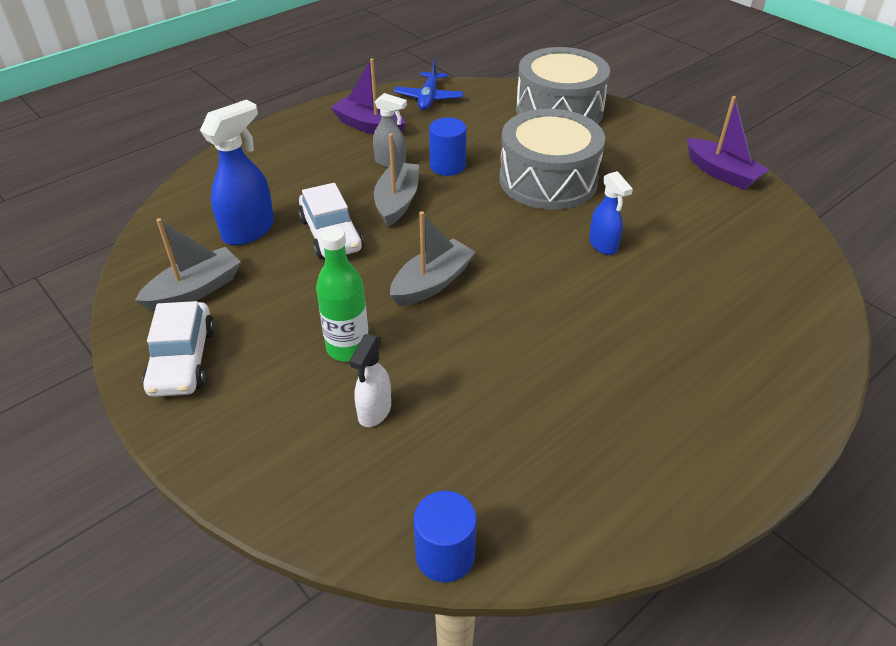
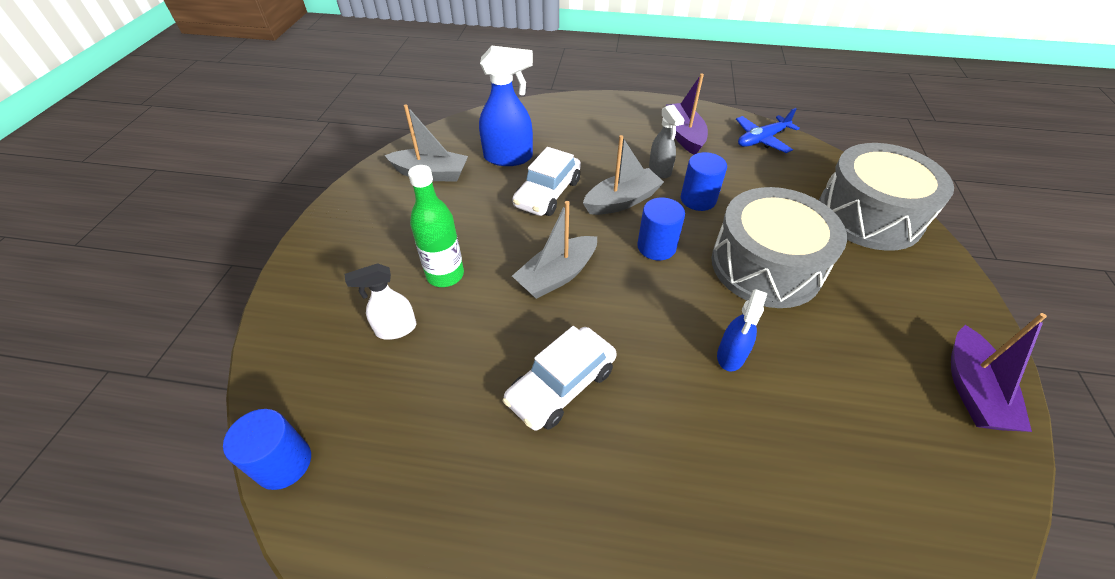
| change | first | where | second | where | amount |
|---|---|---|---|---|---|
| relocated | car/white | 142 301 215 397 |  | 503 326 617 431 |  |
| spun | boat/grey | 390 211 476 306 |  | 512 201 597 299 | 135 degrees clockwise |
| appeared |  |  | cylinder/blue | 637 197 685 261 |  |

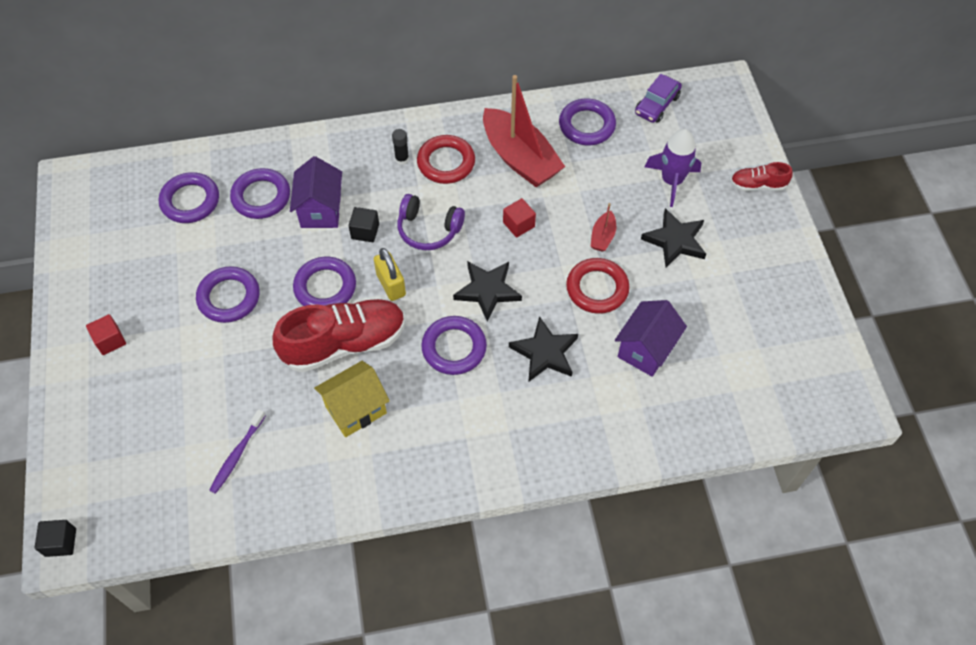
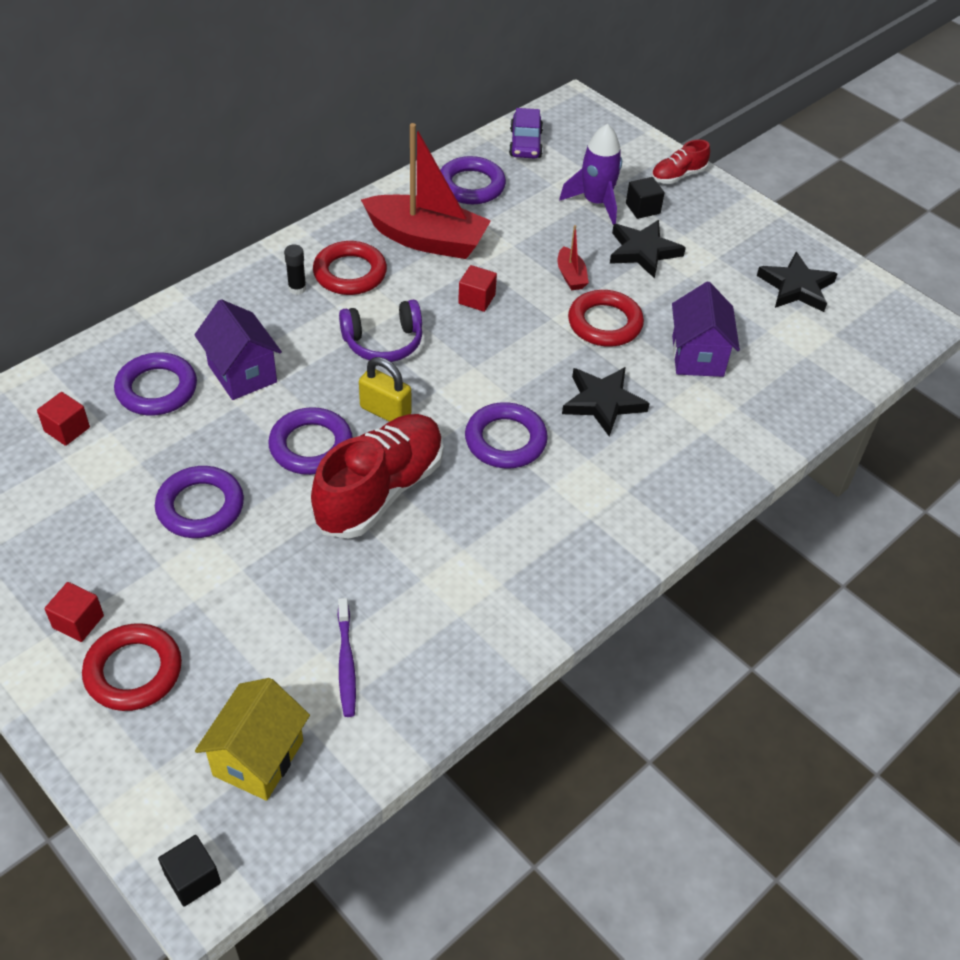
| change | first | where | second | where | amount |
|---|---|---|---|---|---|
| exchanged | ring/purple | 159 172 219 223 | cube/red | 37 392 90 446 |  |
| relocated | house/yellow | 314 361 390 437 |  | 195 678 310 801 |  |
| relocated | cube/black | 348 207 379 242 |  | 626 177 664 219 |  |
| relocated | star/black | 453 261 522 322 |  | 757 252 838 312 |  |
| appeared |  |  | ring/red | 82 623 182 711 |  |

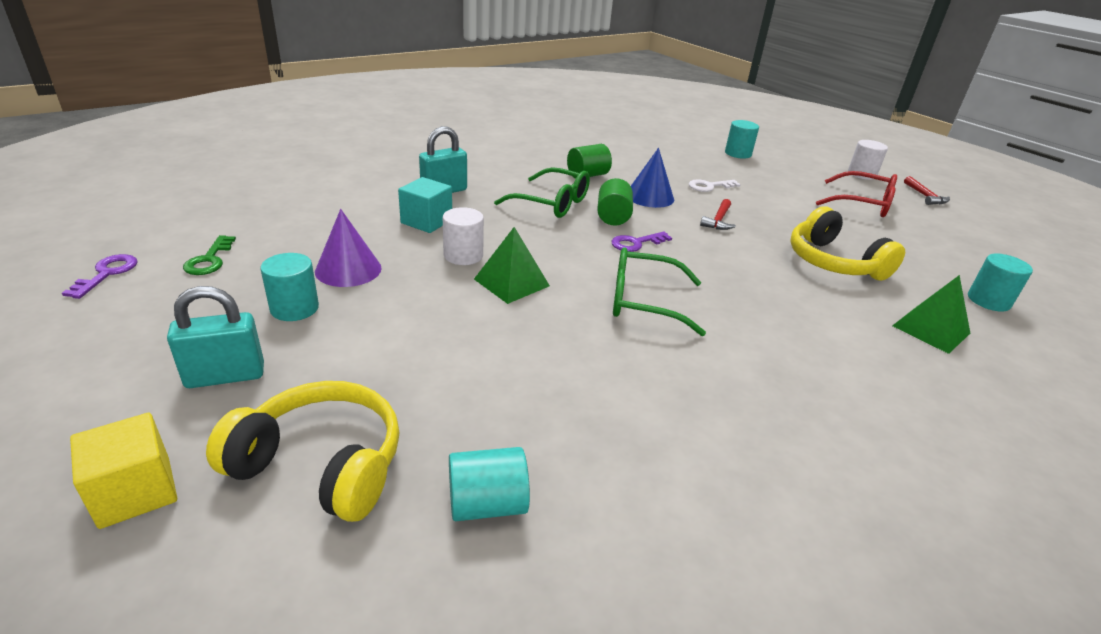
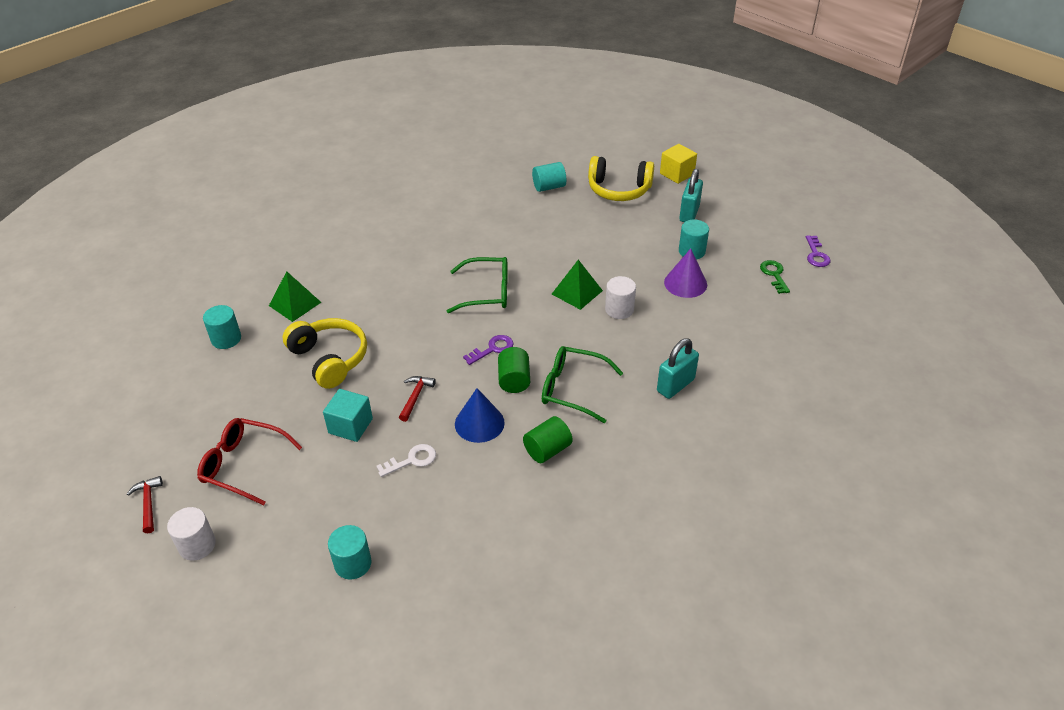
| change | first | where | second | where | amount |
|---|---|---|---|---|---|
| spun | padlock/turquoise | 167 286 264 388 |  | 679 169 703 222 | 45 degrees counterclockwise |
| relocated | cube/turquoise | 398 177 452 233 |  | 323 389 373 442 |  |

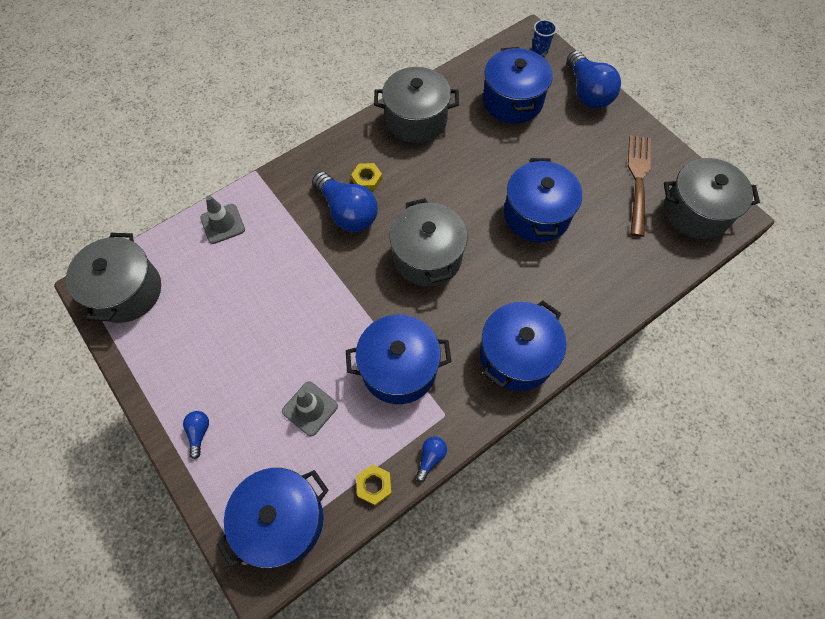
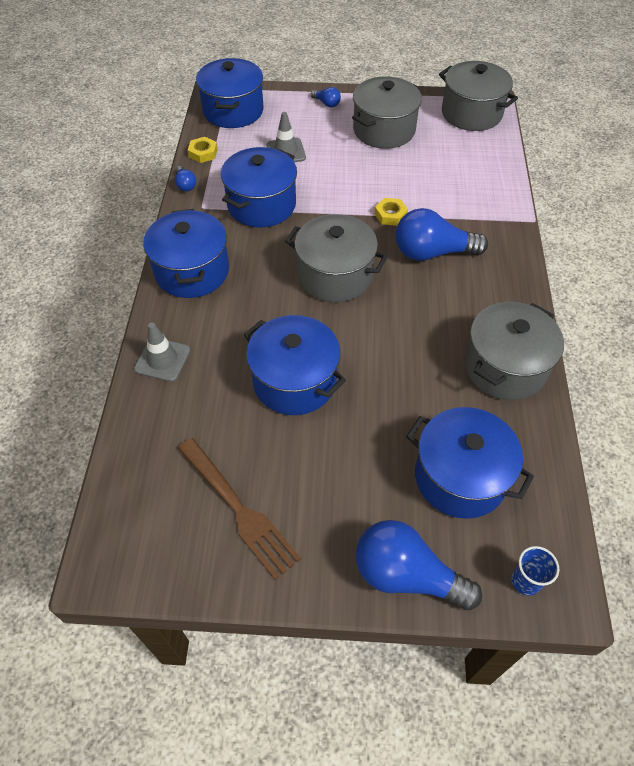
| change | first | where | second | where | amount |
|---|---|---|---|---|---|
| relocated | traffic cone/grey | 200 195 245 244 |  | 134 323 190 382 |  |
| relocated | nut/yellow | 351 163 382 191 |  | 374 198 408 226 |  |
| relocated | pot/grey | 664 158 760 239 |  | 352 76 422 149 |  |

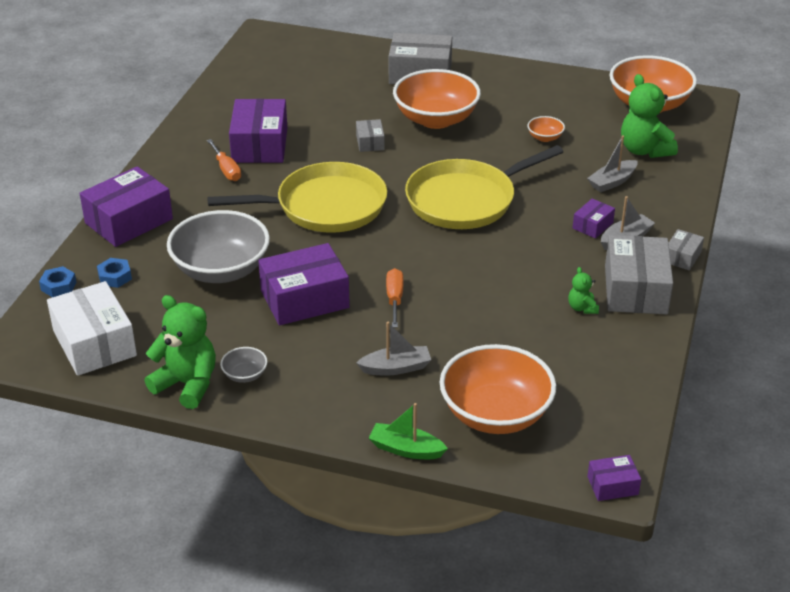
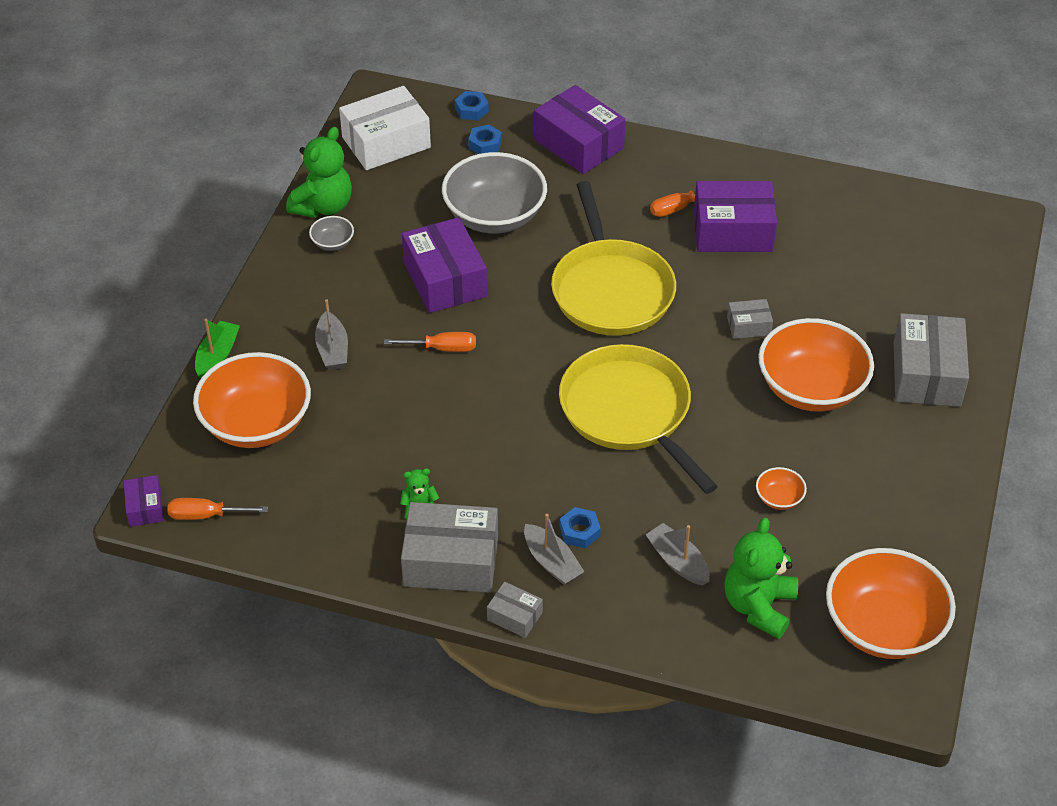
| change | first | where | second | where | amount |
|---|---|---|---|---|---|
| exchanged | box/purple | 573 199 615 239 | nut/blue | 560 507 601 548 |  |
| spun | teddy bear/green | 621 74 678 158 |  | 724 518 798 639 | 45 degrees counterclockwise |
| appeared |  |  | screwdriver/orange | 167 498 268 520 |  |

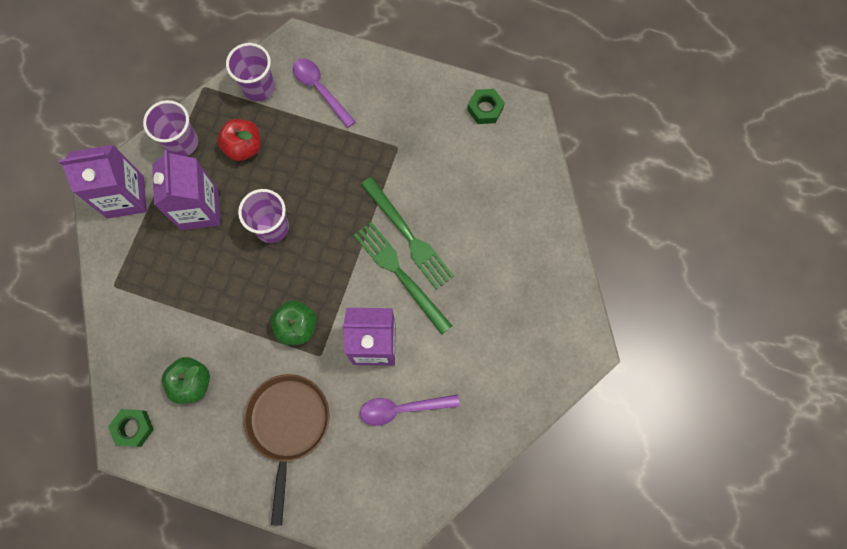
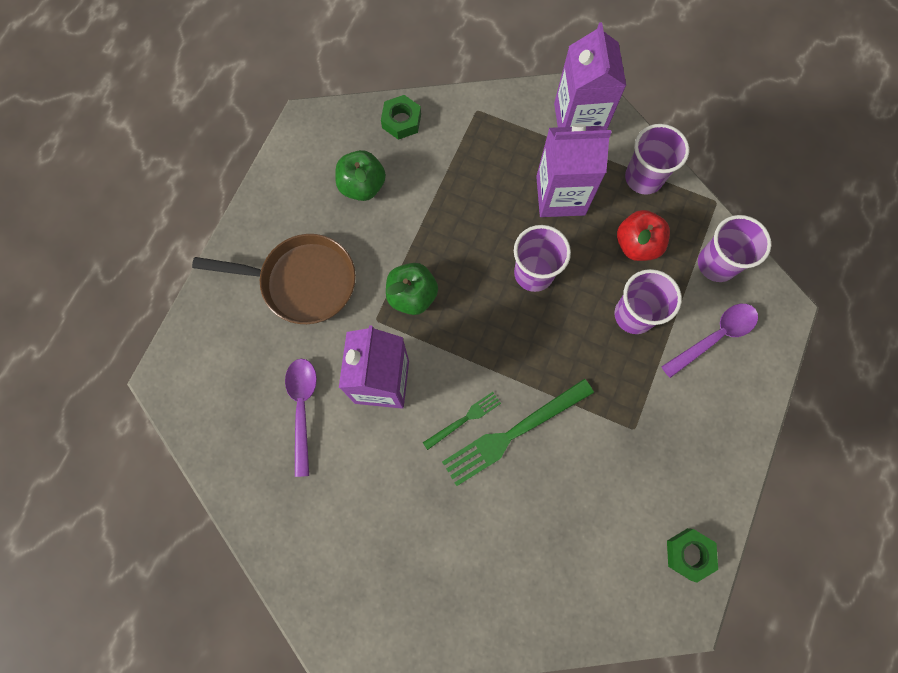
| change | first | where | second | where | amount |
|---|---|---|---|---|---|
| relocated | nut/green | 108 409 154 447 |  | 381 95 421 140 |  |
| size | fork/green | 354 222 452 335 |  | 423 392 501 450 | x0.52 |
| appeared |  |  | cup/purple | 614 269 682 334 |  |

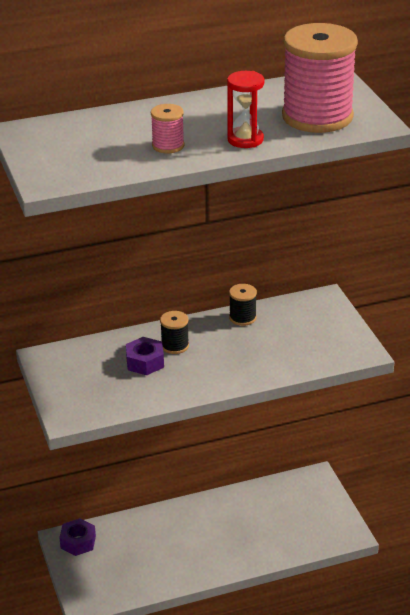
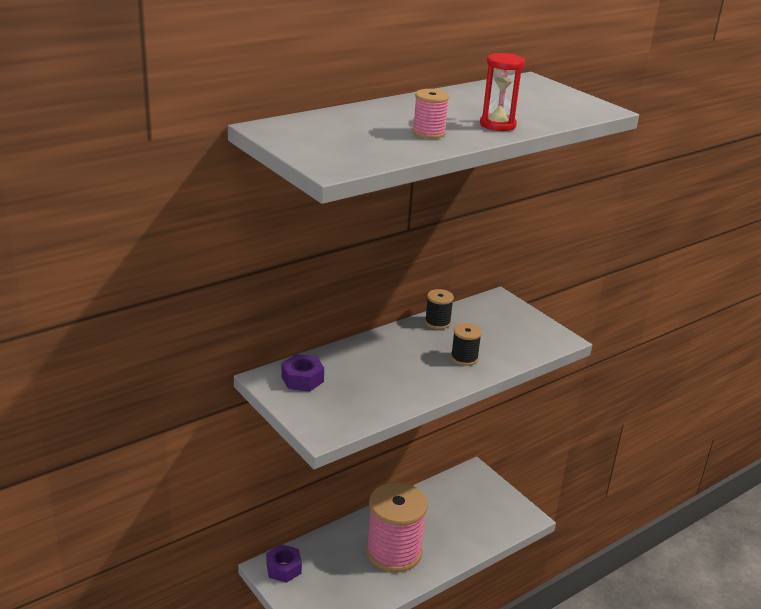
| change | first | where | second | where | amount |
|---|---|---|---|---|---|
| relocated | nut/purple | 126 337 164 375 |  | 281 354 324 392 |  |
| relocated | spool/black | 160 311 189 354 |  | 451 323 482 366 |  |
| relocated | spool/pink | 282 23 358 133 |  | 366 482 428 572 |  |

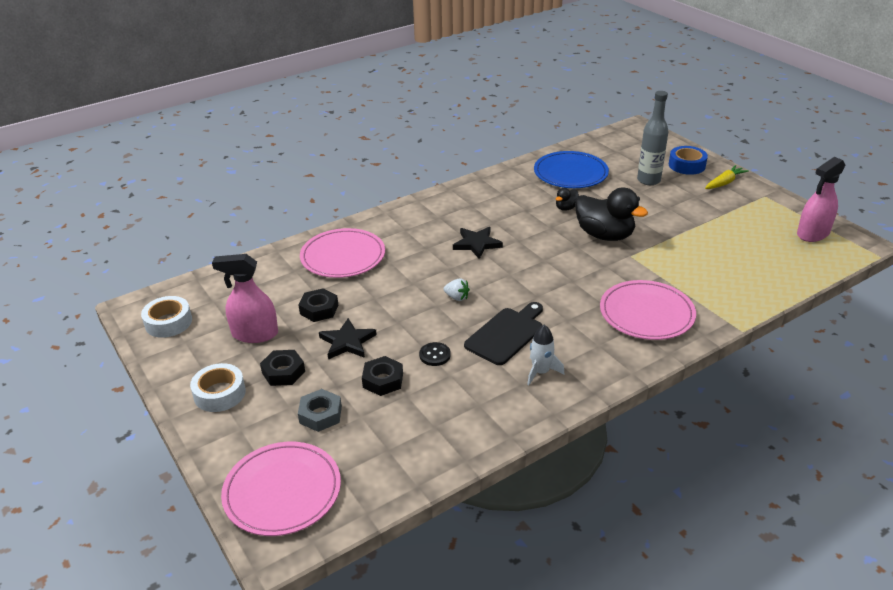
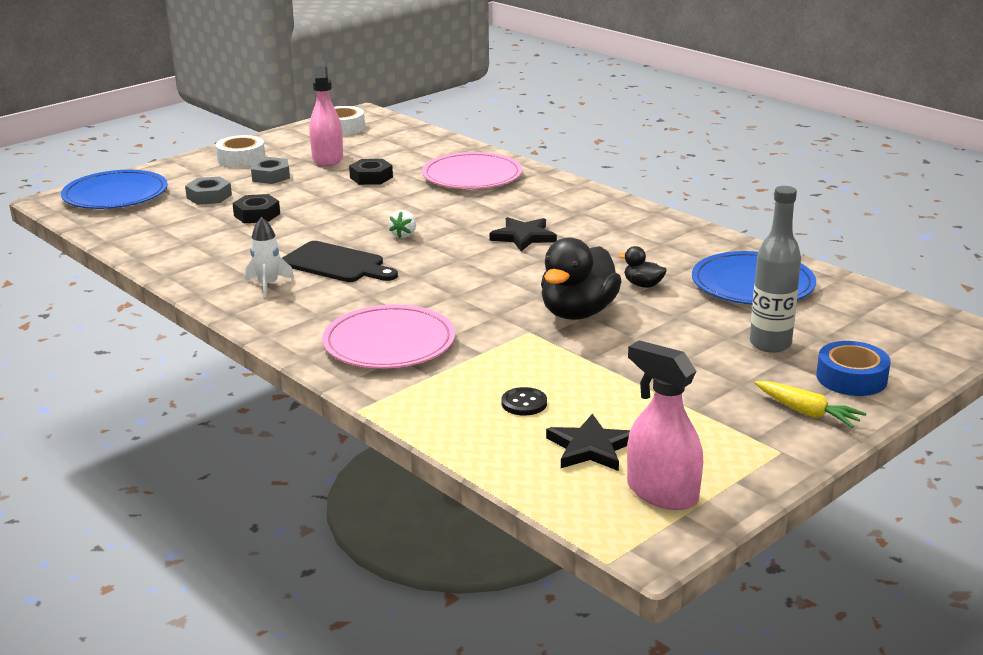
| change | first | where | second | where | amount |
|---|---|---|---|---|---|
| colour | plate/pink | 221 442 341 536 | plate/blue | 61 170 168 209 |  |
| colour | nut/black | 260 350 305 386 | nut/grey | 250 157 290 184 |  |
| relocated | star/black | 319 318 377 360 |  | 546 414 630 471 |  |
| relocated | button/black | 419 342 451 366 |  | 501 387 547 416 |  |

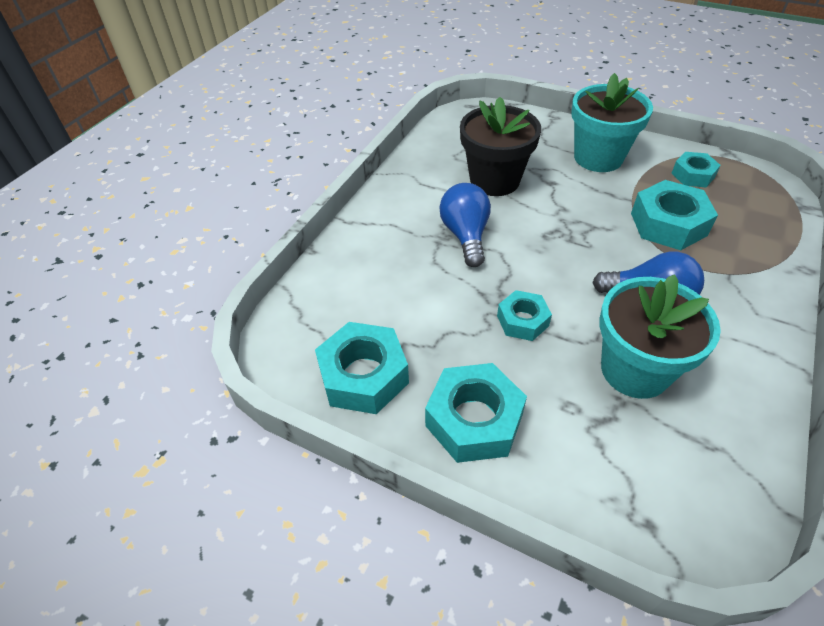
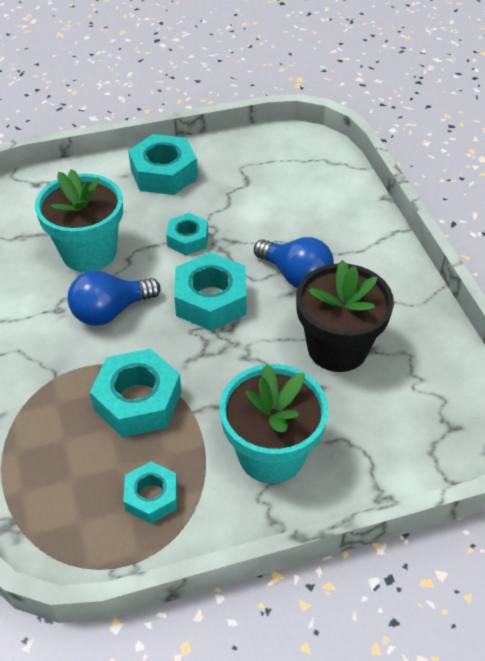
| change | first | where | second | where | amount |
|---|---|---|---|---|---|
| relocated | nut/turquoise | 315 322 409 414 |  | 174 252 246 331 |  |

